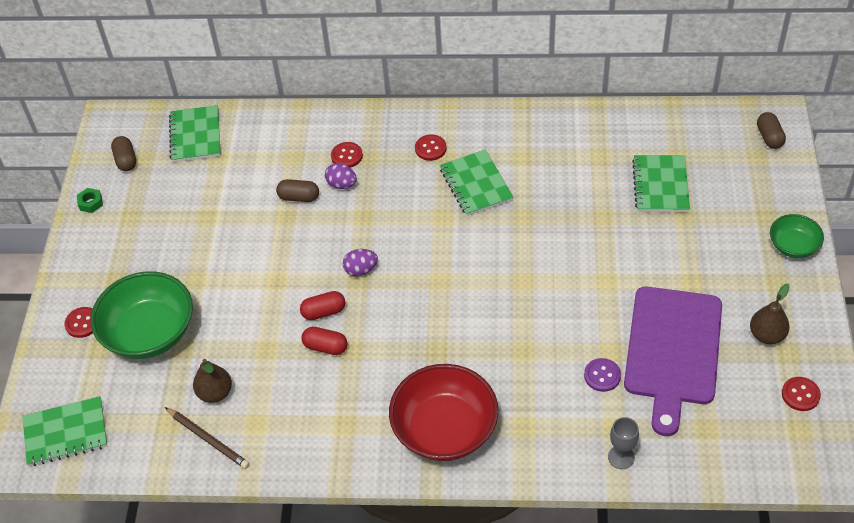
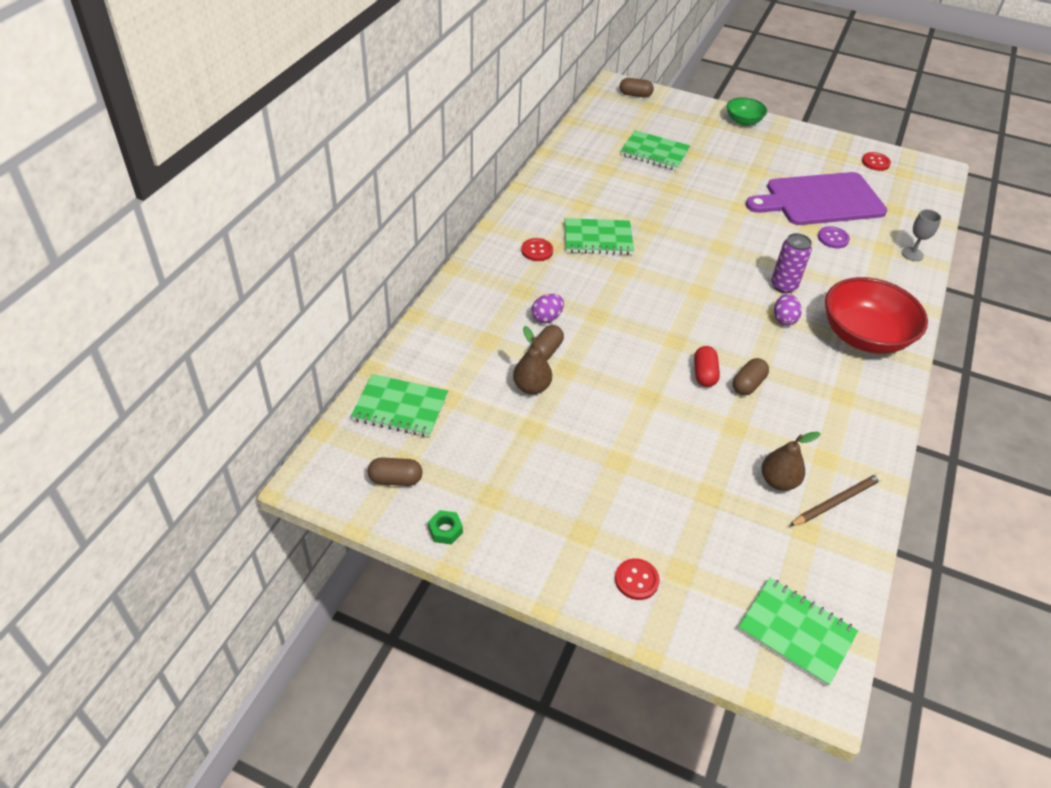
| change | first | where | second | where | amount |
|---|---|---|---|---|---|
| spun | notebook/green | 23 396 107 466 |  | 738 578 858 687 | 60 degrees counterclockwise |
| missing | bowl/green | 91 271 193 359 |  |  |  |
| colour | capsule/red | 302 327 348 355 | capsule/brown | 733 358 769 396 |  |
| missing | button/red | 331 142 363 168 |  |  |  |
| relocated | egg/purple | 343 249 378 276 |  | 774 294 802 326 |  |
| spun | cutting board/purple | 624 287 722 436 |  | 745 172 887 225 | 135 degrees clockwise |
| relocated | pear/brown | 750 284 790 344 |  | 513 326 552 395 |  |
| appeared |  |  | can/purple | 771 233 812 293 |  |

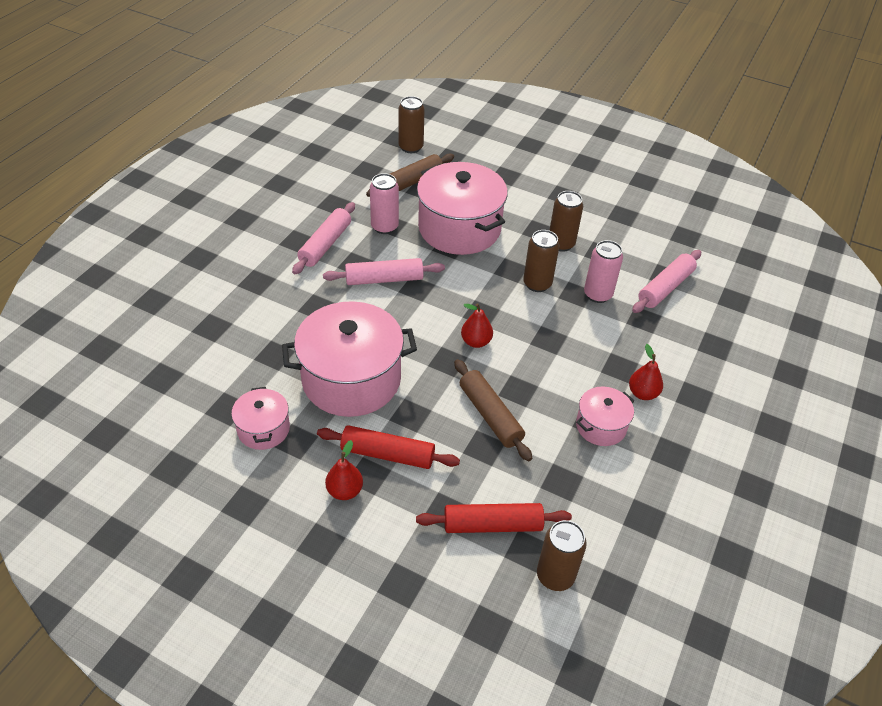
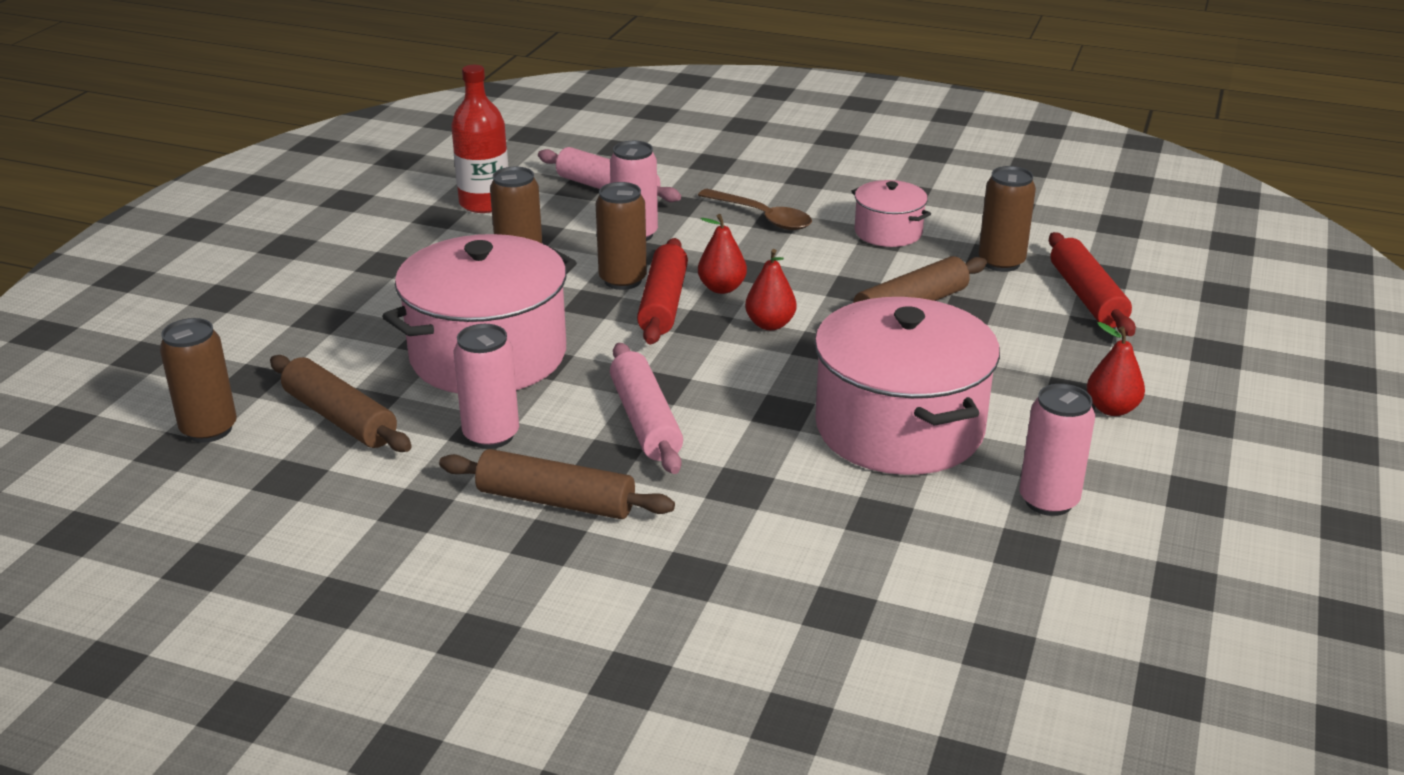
| change | first | where | second | where | amount |
|---|---|---|---|---|---|
| exchanged | pot/pink | 231 387 290 450 | can/pink | 1019 384 1095 516 |  |
| colour | rolling pin/pink | 292 202 355 274 | rolling pin/brown | 439 449 675 519 |  |
| relocated | rolling pin/red | 317 425 460 469 |  | 637 238 688 344 |  |
| relocated | can/brown | 537 520 587 591 |  | 978 166 1036 272 |  |
| relocated | pear/red | 629 344 663 400 |  | 698 214 747 294 |  |
| appeared |  |  | bottle/red | 451 65 508 213 |  |
| appeared |  |  | spoon/brown | 698 189 812 230 |  |

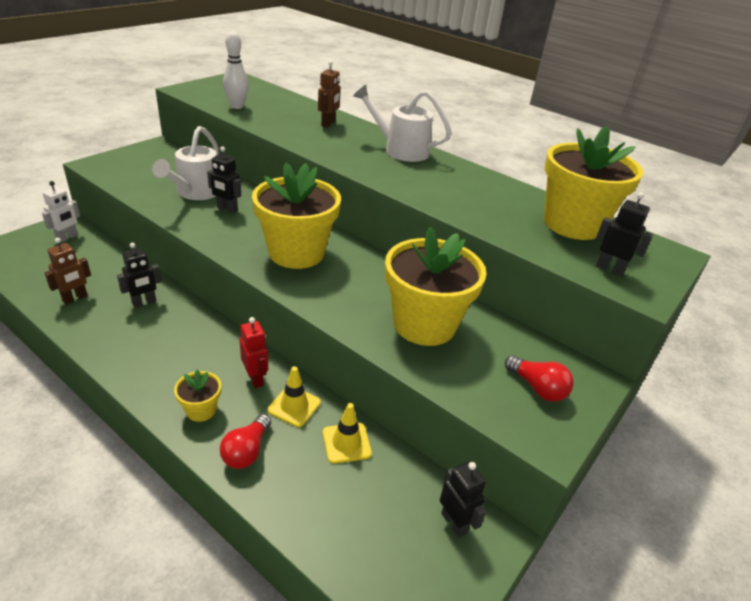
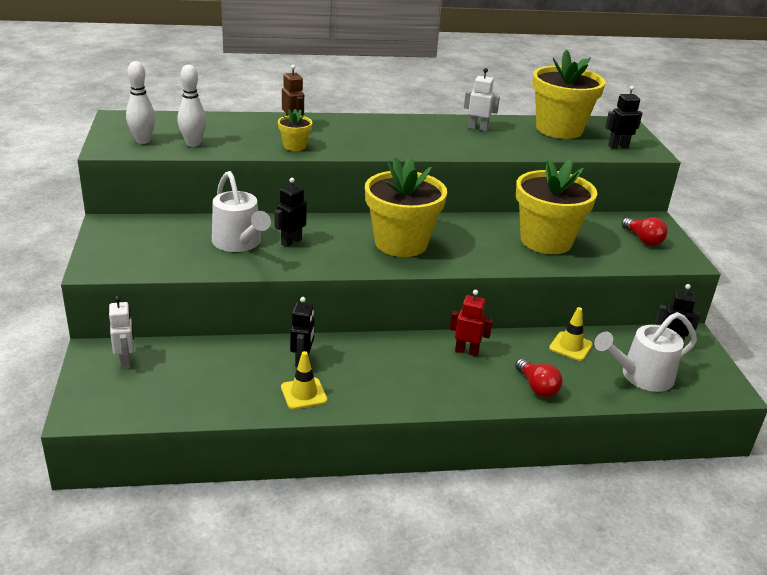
| change | first | where | second | where | amount |
|---|---|---|---|---|---|
| missing | robot/brown | 45 238 91 305 |  |  |  |
| relocated | flower pot/yellow | 174 370 221 422 |  | 278 109 313 151 |  |
| spun | robot/black | 207 146 241 213 |  | 274 178 307 247 | 150 degrees clockwise |
| relocated | traffic cone/yellow | 267 366 321 427 |  | 281 351 327 409 |  |
| relocated | watering can/white | 353 85 452 162 |  | 594 312 697 392 |  |
| spun | light bulb/red | 505 355 574 402 |  | 622 217 668 246 | 60 degrees clockwise |
| appeared |  |  | bowling pin/white | 126 61 156 144 |  |
| appeared |  |  | robot/white | 464 68 500 131 |  |

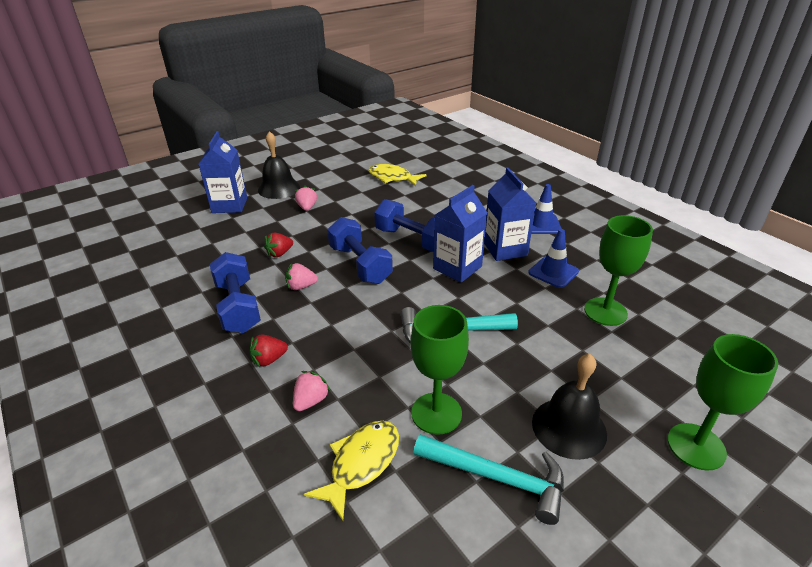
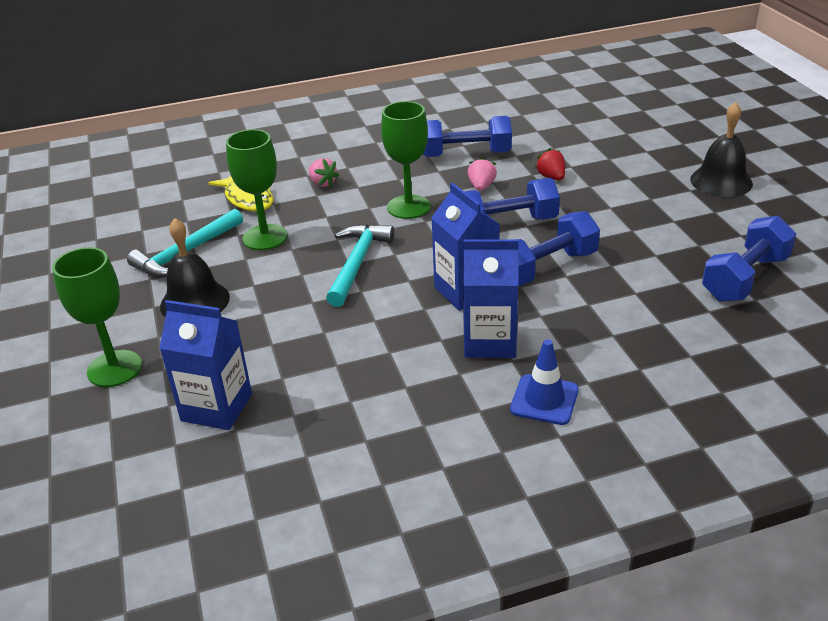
| change | first | where | second | where | amount |
|---|---|---|---|---|---|
| relocated | carton/blue | 199 131 247 213 |  | 159 300 252 430 |  |
| missing | strawberry/red | 250 334 288 367 |  |  |  |
| missing | strawberry/pink | 295 185 317 211 |  |  |  |
| exchanged | fish/yellow | 368 164 426 186 | dumbbell/blue | 702 216 796 302 |  |
| missing | traffic cone/blue | 528 229 579 288 |  |  |  |
| relocated | goblet/green | 584 215 653 326 |  | 381 101 431 219 |  |

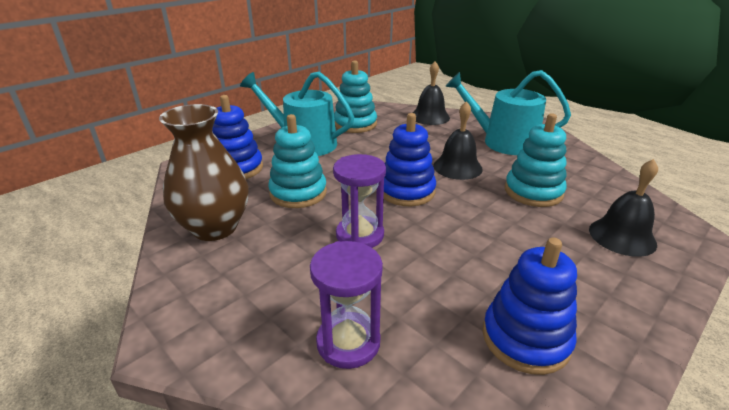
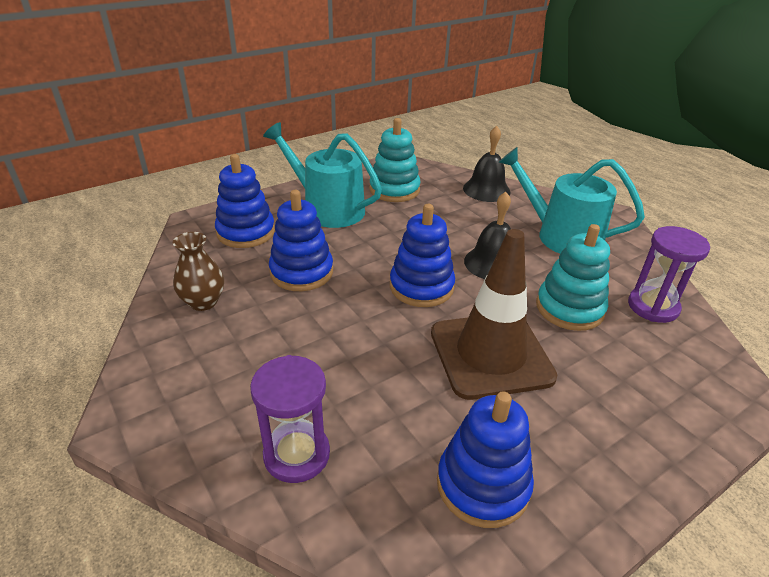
| change | first | where | second | where | amount |
|---|---|---|---|---|---|
| size | vase/brown | 159 104 249 241 |  | 173 232 224 311 | x0.58 |
| colour | stacking toy/turquoise | 268 114 327 208 | stacking toy/blue | 269 190 333 291 |  |
| relocated | hourglass/purple | 333 154 386 248 |  | 628 226 710 323 |  |
| missing | bell/black | 589 159 658 257 |  |  |  |
| appeared |  |  | traffic cone/brown | 431 229 557 400 |  |

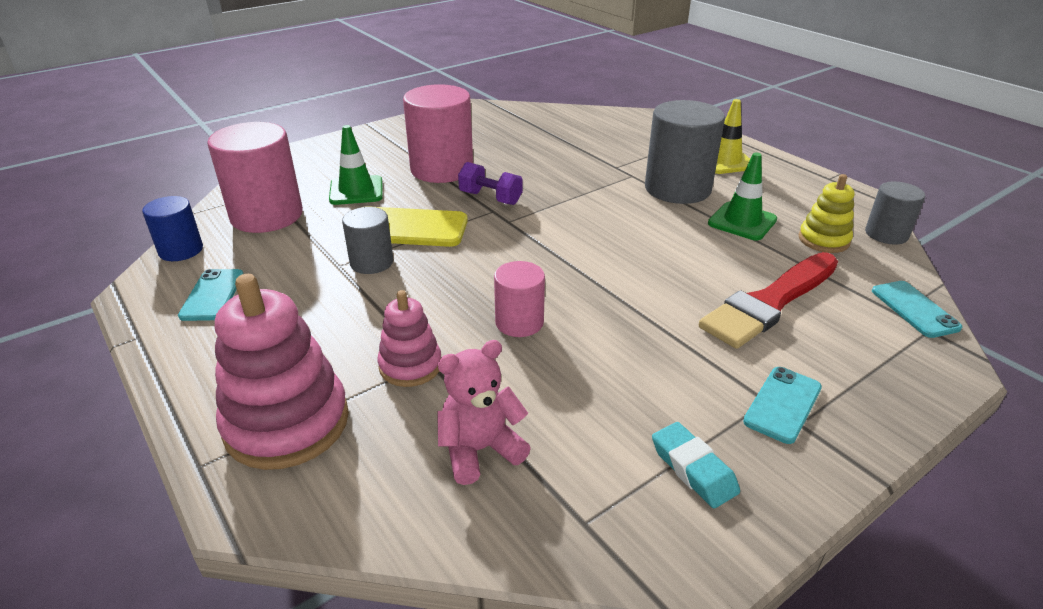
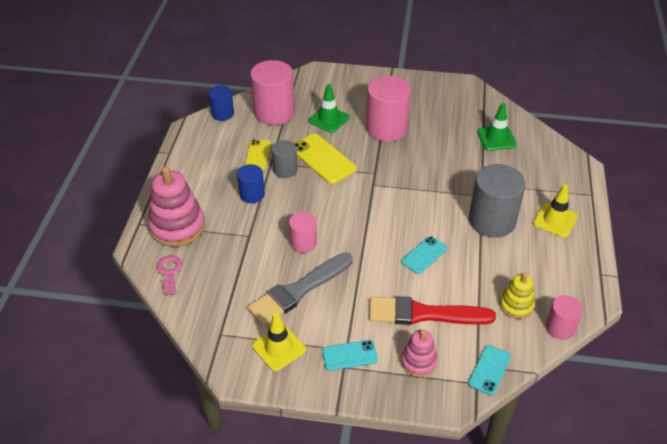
| change | first | where | second | where | amount |
|---|---|---|---|---|---|
| relocated | phone/turquoise | 178 269 243 321 |  | 401 236 447 274 |  |
| relocated | stacking toy/pink | 378 290 441 387 |  | 401 330 438 377 |  |
| missing | teddy bear/pink | 437 340 531 485 |  |  |  |
| missing | dumbbell/purple | 458 162 523 205 |  |  |  |
| exchanged | eraser/turquoise | 652 422 740 508 | traffic cone/yellow | 252 313 306 371 |  |
| relocated | traffic cone/green | 708 152 777 240 |  | 477 103 517 151 |  |
| colour | cylinder/grey | 865 181 925 245 | cylinder/pink | 546 295 583 340 |  |
| appeared |  |  | key/pink | 156 255 183 295 |  |
| appeared |  |  | cylinder/blue | 237 164 265 203 |  |
| appeared |  |  | phone/yellow | 245 139 271 170 |  |
| appeared |  |  | brush/grey | 248 252 353 326 |  |

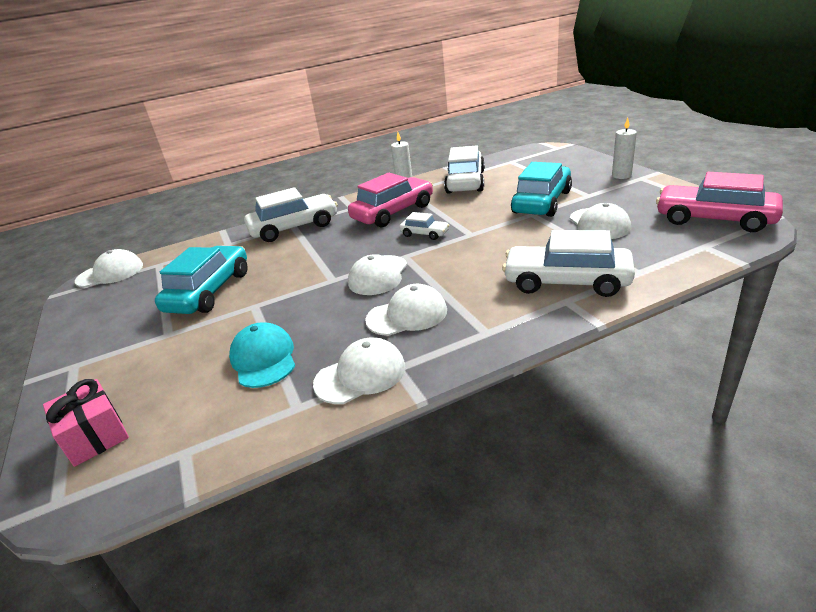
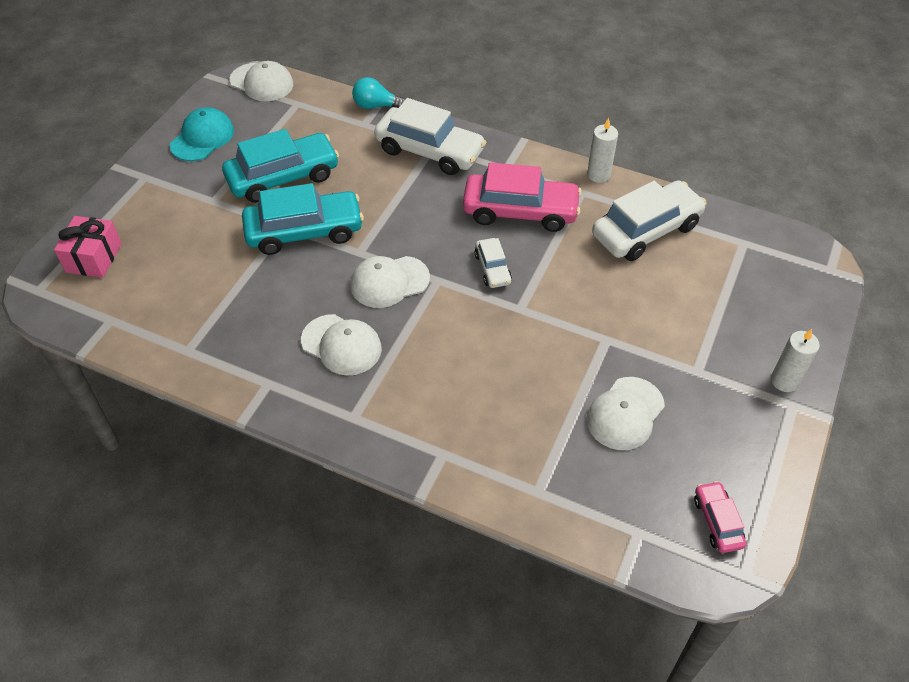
| change | first | where | second | where | amount |
|---|---|---|---|---|---|
| relocated | cap/turquoise | 229 323 295 388 |  | 170 107 234 161 |  |
| missing | cap/white | 313 337 406 404 |  |  |  |
| missing | car/white | 502 230 635 297 |  |  |  |
| relocated | car/turquoise | 511 162 572 217 |  | 242 183 364 255 |  |
| size | car/pink | 656 172 783 232 |  | 694 481 746 553 | x0.50 |
| appeared |  |  | light bulb/turquoise | 352 77 405 109 |  |

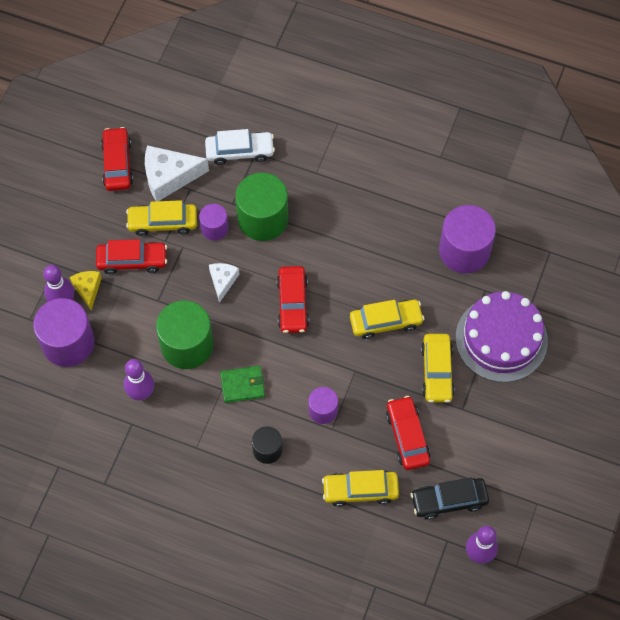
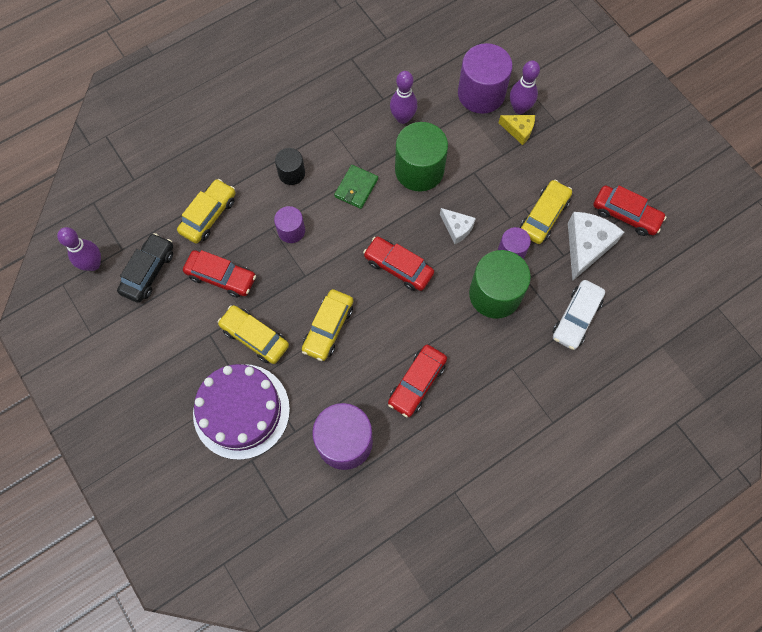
| change | first | where | second | where | amount |
|---|---|---|---|---|---|
| relocated | car/red | 96 239 167 274 |  | 388 345 447 417 |  |

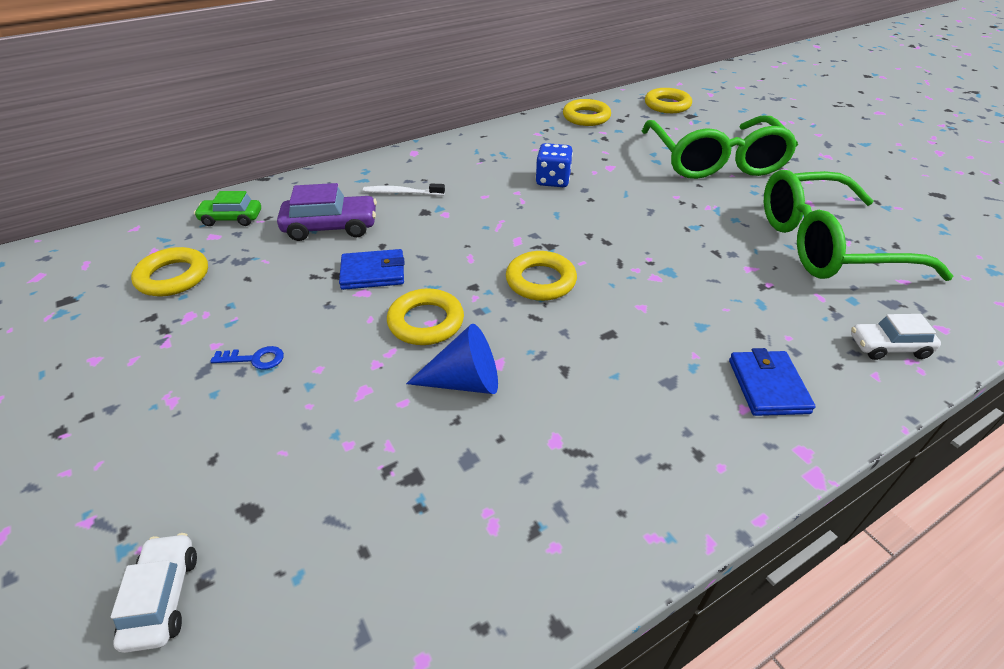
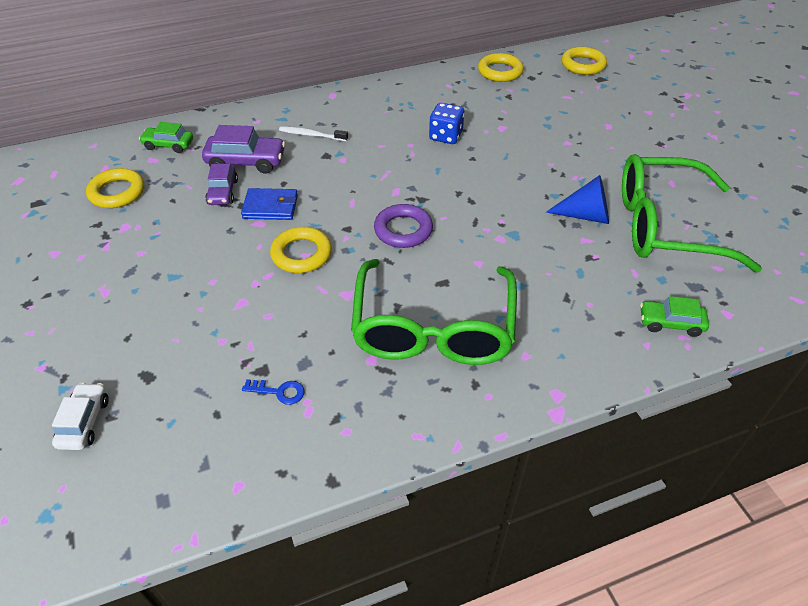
| change | first | where | second | where | amount |
|---|---|---|---|---|---|
| relocated | key/blue | 210 346 284 370 |  | 242 379 305 405 |  |
| relocated | cone/blue | 406 324 498 394 |  | 546 175 609 224 |  |
| colour | ring/yellow | 506 251 577 301 | ring/purple | 374 204 433 248 |  |
| relocated | glasses/green | 642 116 798 179 |  | 351 259 517 365 |  |
| missing | wallet/blue | 729 348 816 416 |  |  |  |
| colour | car/white | 851 314 941 360 | car/green | 640 296 709 337 |  |
| appeared |  |  | car/purple | 205 164 238 205 |  |

